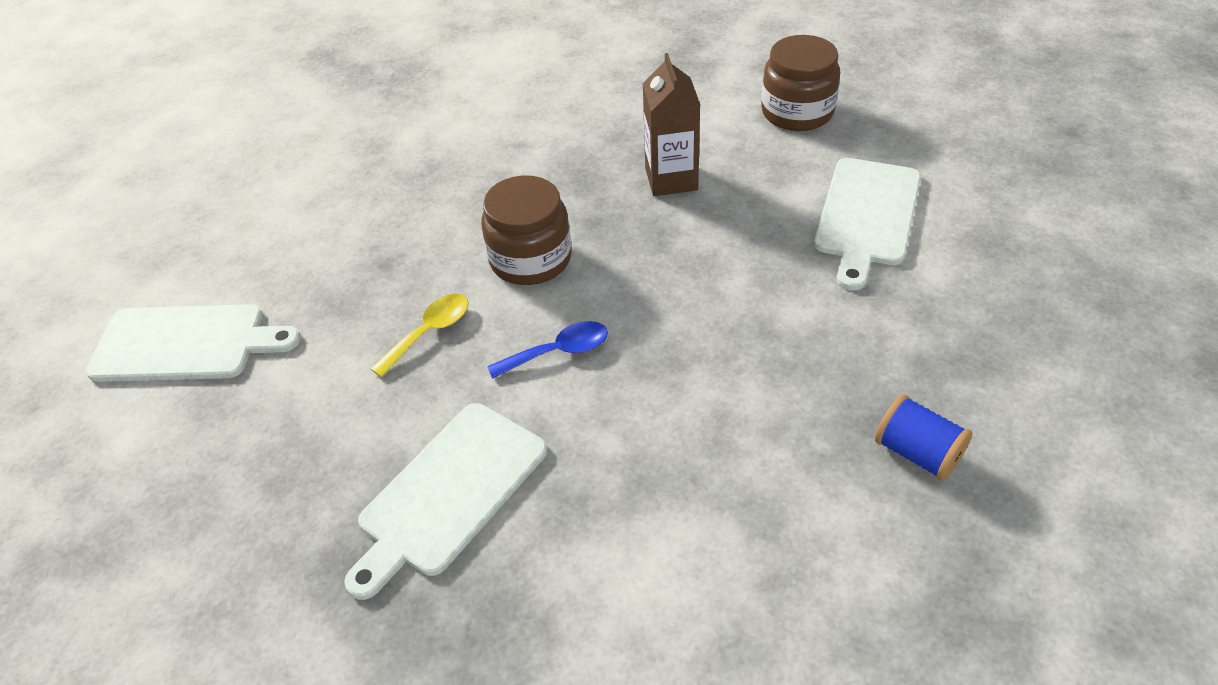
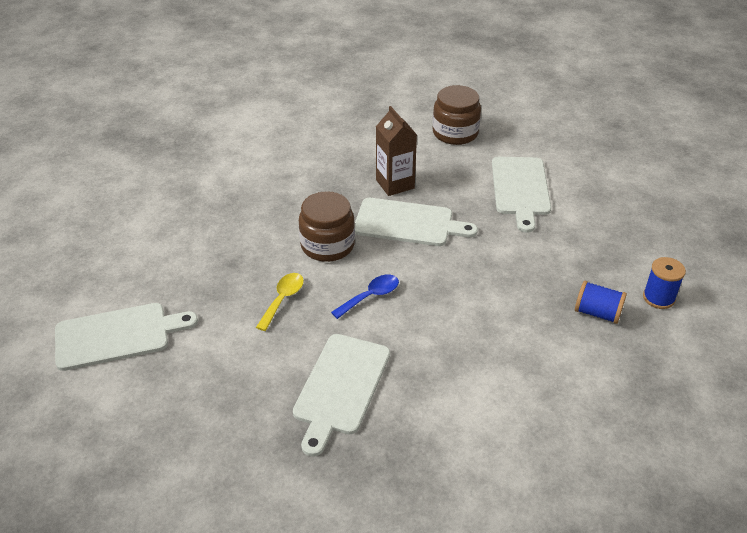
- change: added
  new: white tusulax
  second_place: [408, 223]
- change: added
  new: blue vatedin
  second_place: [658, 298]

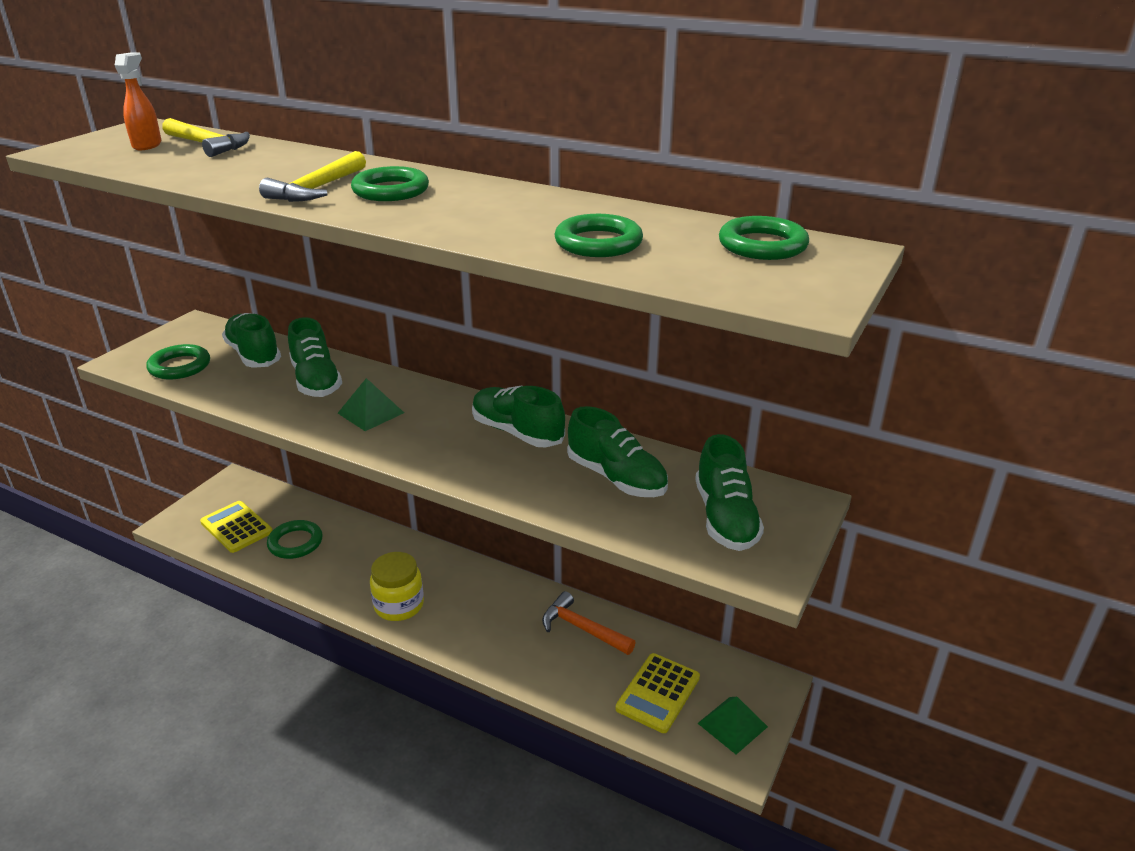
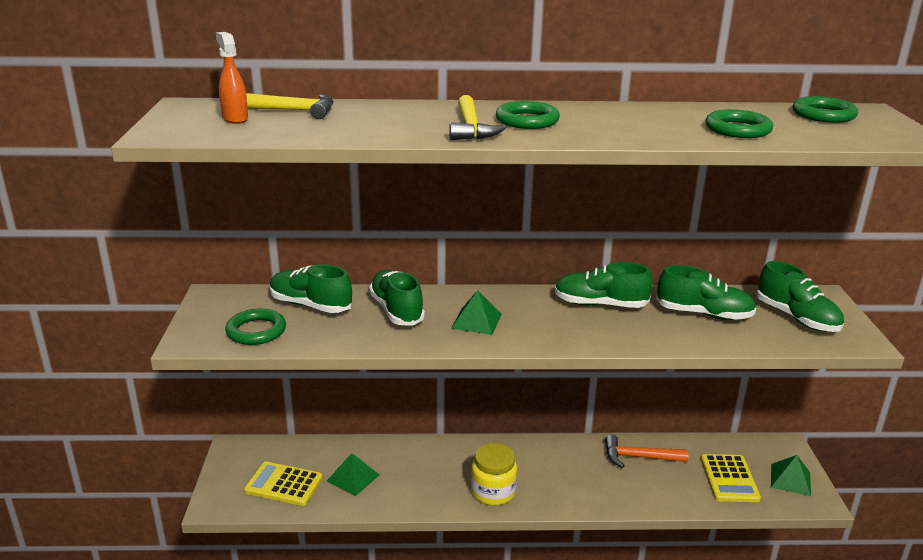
- change: replaced
  old: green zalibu
  new: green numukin
  first_place: [295, 543]
  second_place: [353, 478]
- change: turned
  old: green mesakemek
  first_place: [316, 381]
  second_place: [396, 310]
  degrees: -150

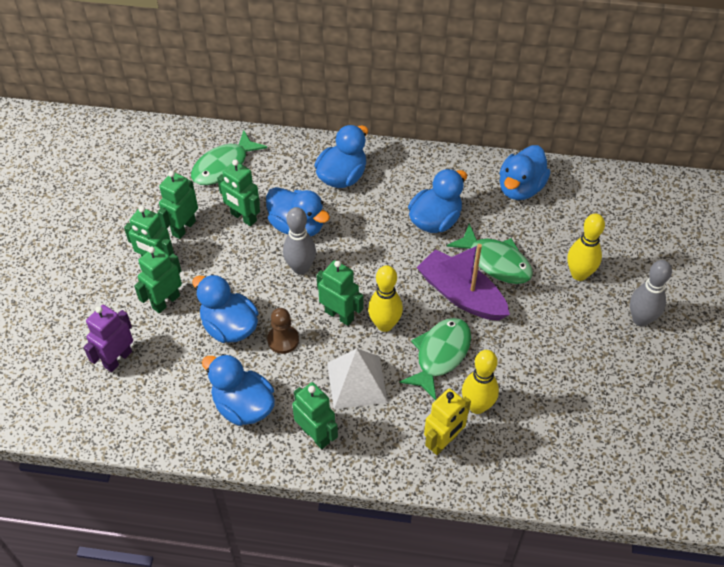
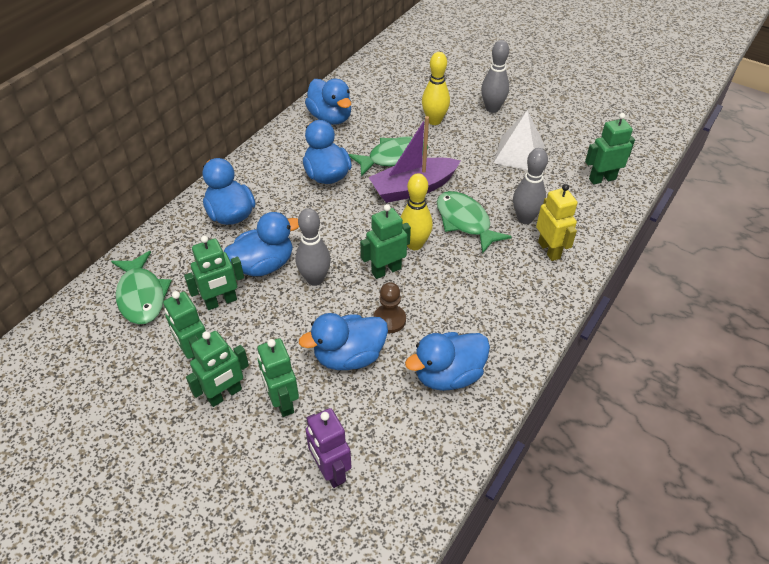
- change: moved
  old: white numukin
  first_place: [357, 382]
  second_place: [519, 153]
- change: recoloured
  old: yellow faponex
  new: grey faponex
  first_place: [477, 406]
  second_place: [525, 218]
- change: moved
  old: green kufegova
  first_place: [316, 435]
  second_place: [602, 179]

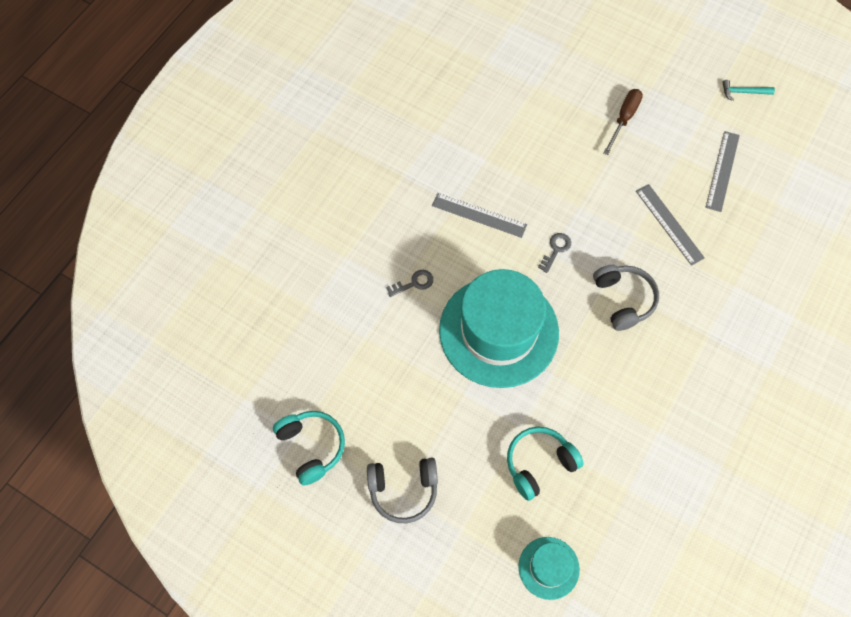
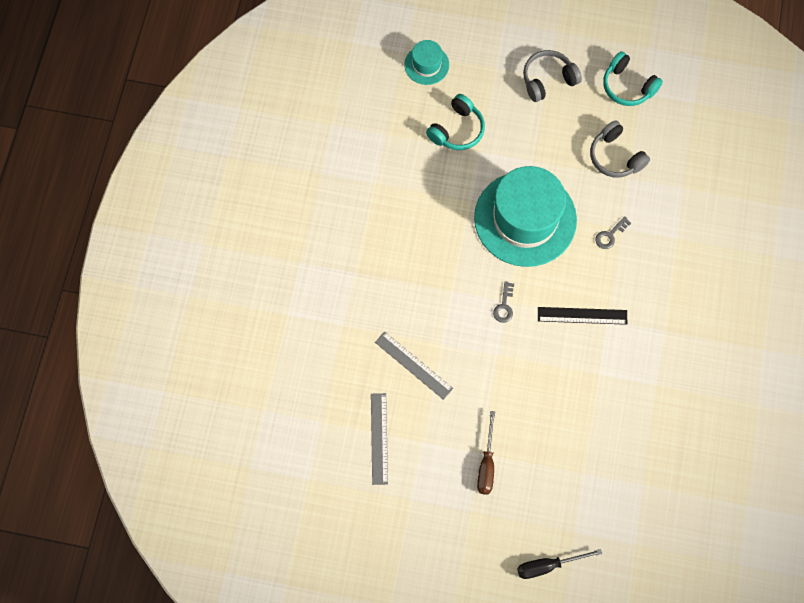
- change: added
  new: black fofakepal
  second_place: [548, 565]
- change: recoloured
  old: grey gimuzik
  new: black gimuzik
  first_place: [479, 215]
  second_place: [582, 315]
- change: moved
  old: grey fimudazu
  first_place: [623, 300]
  second_place: [615, 157]
- change: removed
  old: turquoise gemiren
  first_place: [743, 92]

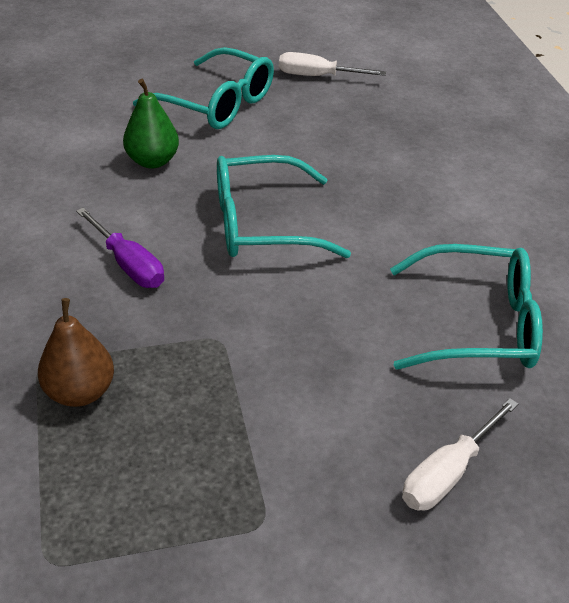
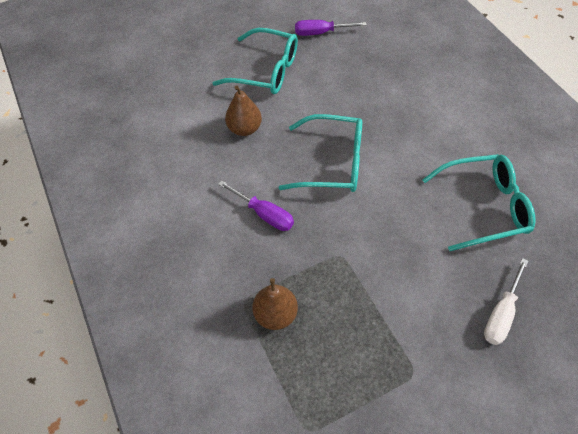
- change: recoloured
  old: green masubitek
  new: brown masubitek
  first_place: [152, 161]
  second_place: [244, 129]
- change: turned
  old: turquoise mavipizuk
  first_place: [262, 224]
  second_place: [332, 163]
  degrees: -150
- change: recoloured
  old: white fofakepal
  new: purple fofakepal
  first_place: [316, 76]
  second_place: [320, 33]

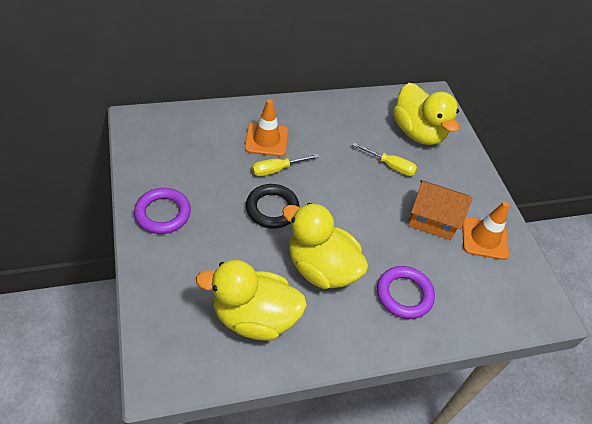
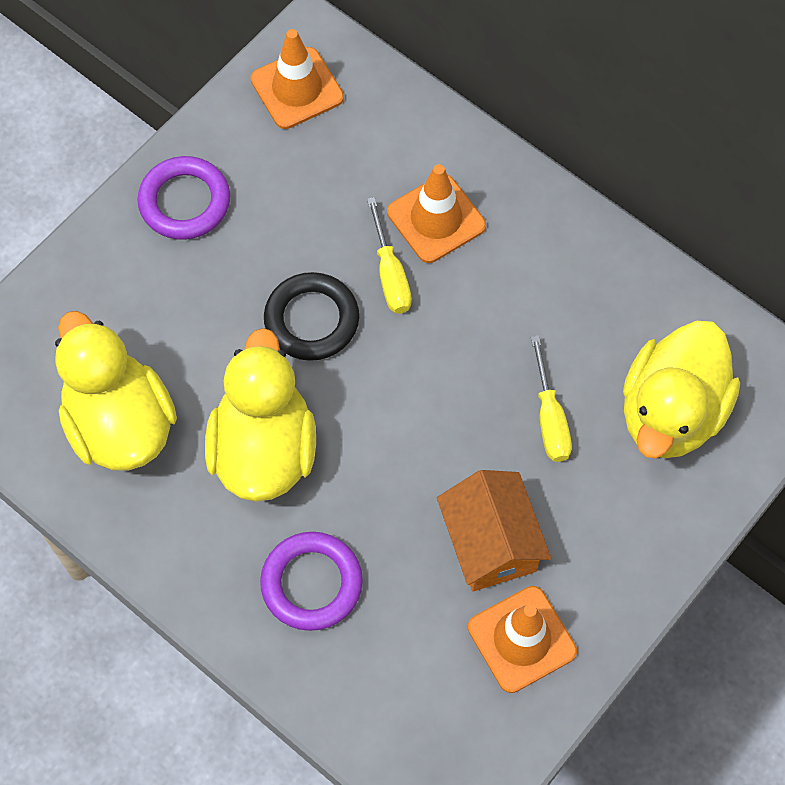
- change: added
  new: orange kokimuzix
  second_place: [297, 88]
- change: turned
  old: yellow fofakepal
  first_place: [277, 169]
  second_place: [390, 274]
  degrees: -135

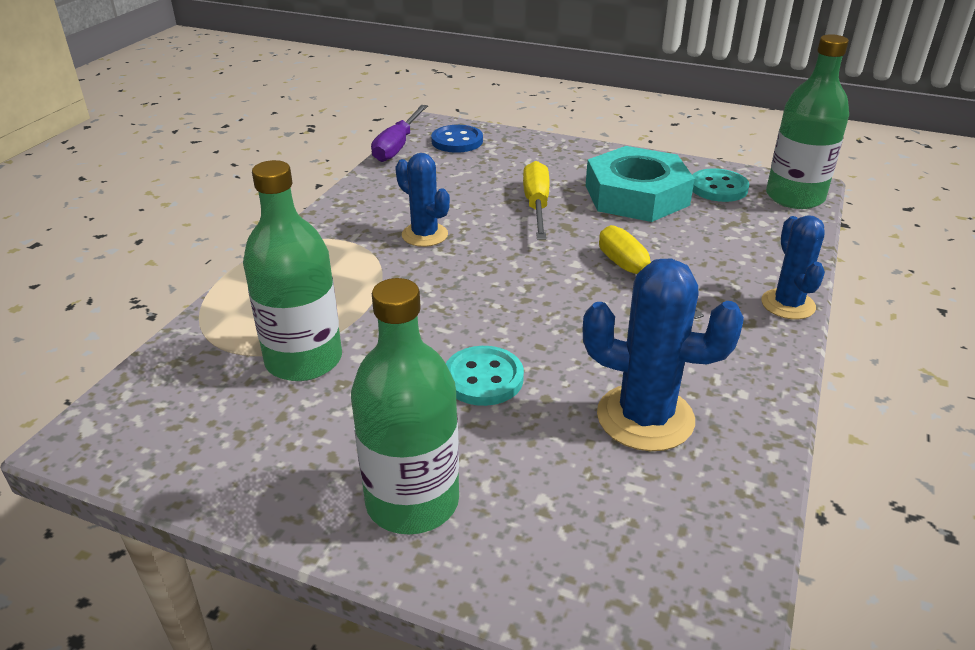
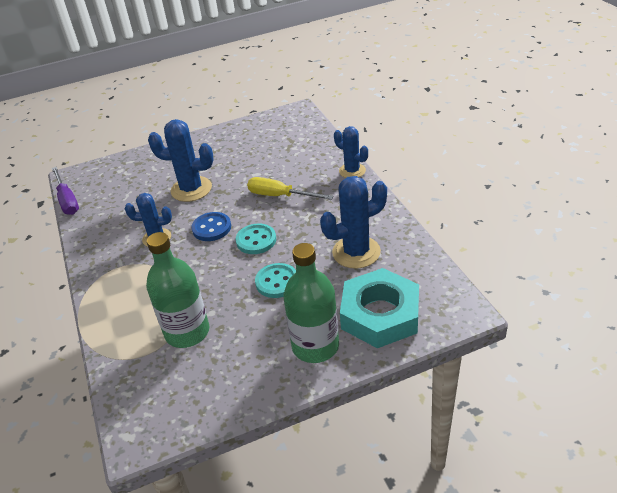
- change: replaced
  old: yellow fofakepal
  new: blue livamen
  first_place: [536, 205]
  second_place: [191, 189]
- change: moved
  old: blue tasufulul
  first_place: [457, 141]
  second_place: [211, 228]
- change: moved
  old: turquoise tasufulul
  first_place: [718, 188]
  second_place: [256, 240]
- change: moved
  old: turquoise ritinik
  first_place: [636, 195]
  second_place: [380, 314]
- change: removed
  old: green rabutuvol
  first_place: [794, 197]

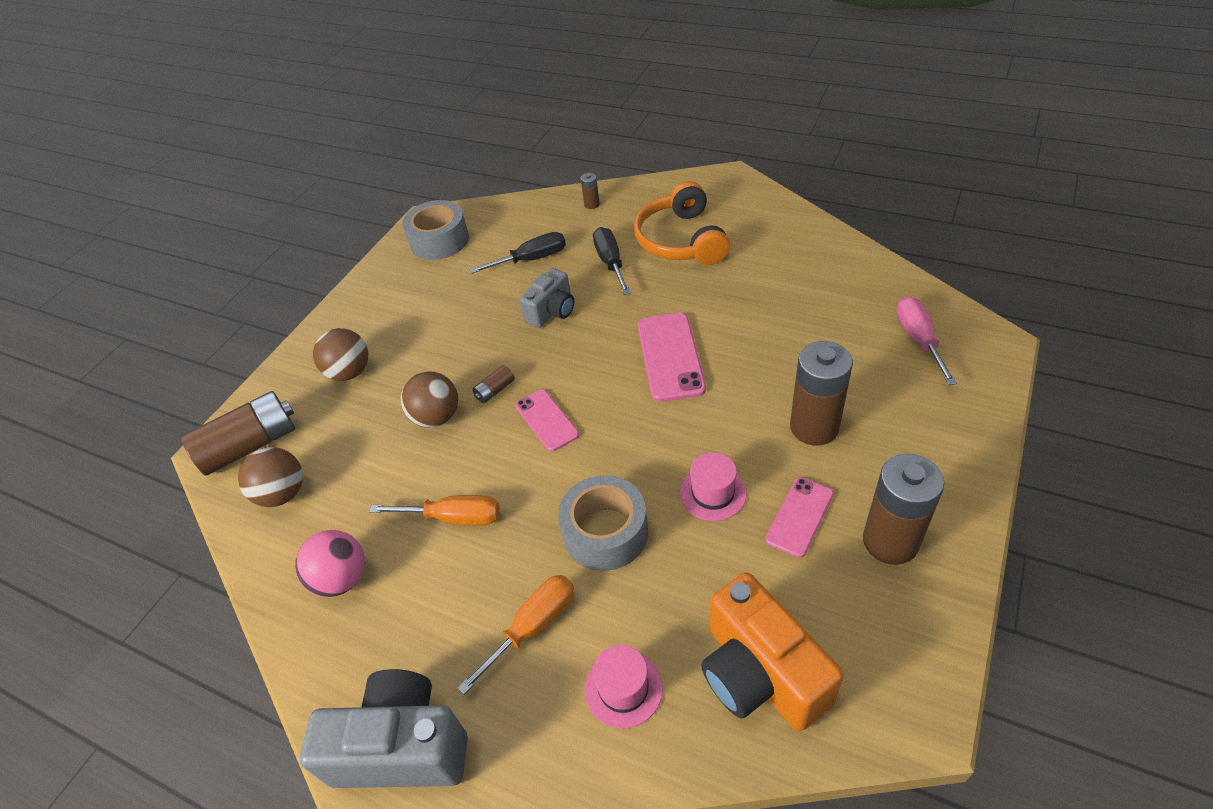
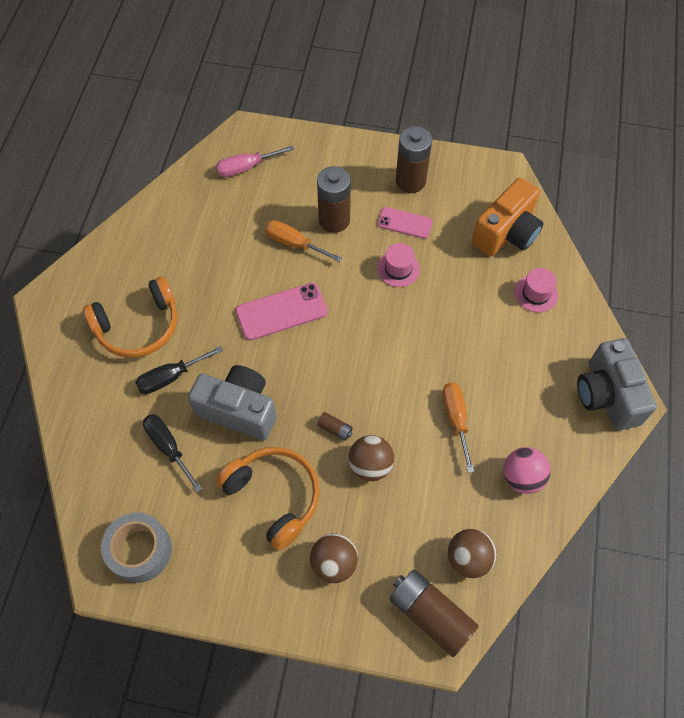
- change: resized
  old: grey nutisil
  first_place: [552, 311]
  second_place: [239, 410]
  factor: 1.65
- change: added
  new: orange fimudazu
  second_place: [274, 496]
- change: moved
  old: orange fofakepal
  first_place: [533, 627]
  second_place: [294, 243]
- change: removed
  old: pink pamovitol
  first_place: [546, 420]
- change: removed
  old: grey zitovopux
  first_place: [605, 532]
- change: removed
  old: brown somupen
  first_place: [592, 204]

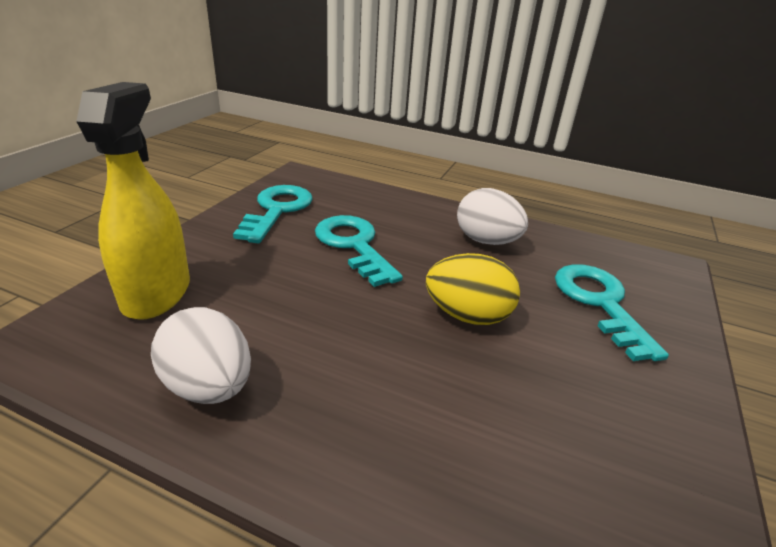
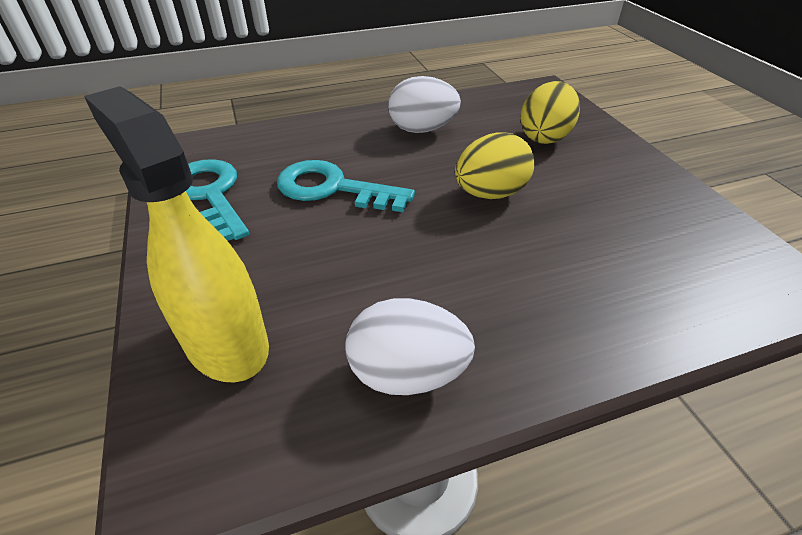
- change: replaced
  old: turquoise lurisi
  new: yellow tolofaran
  first_place: [599, 303]
  second_place: [545, 137]

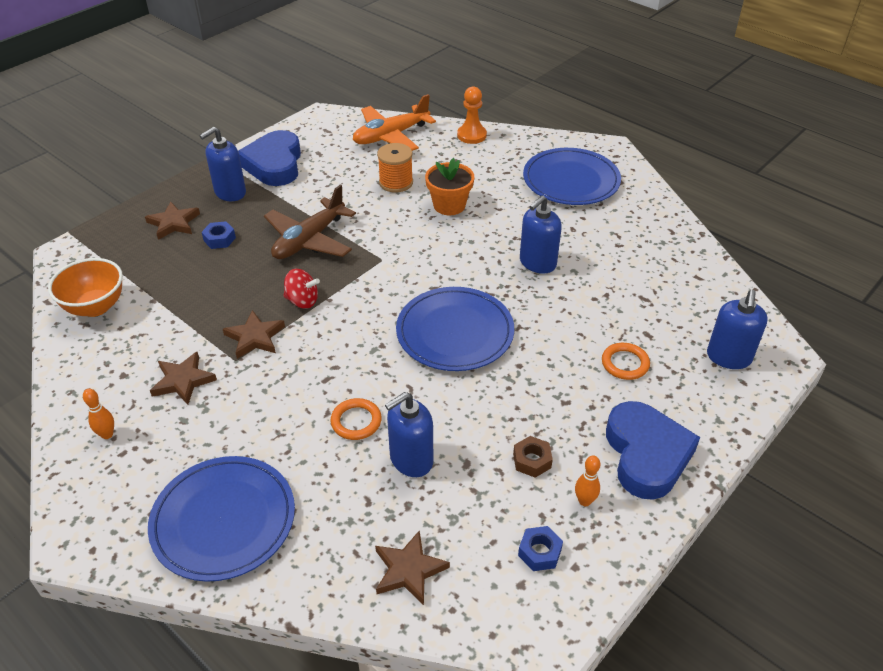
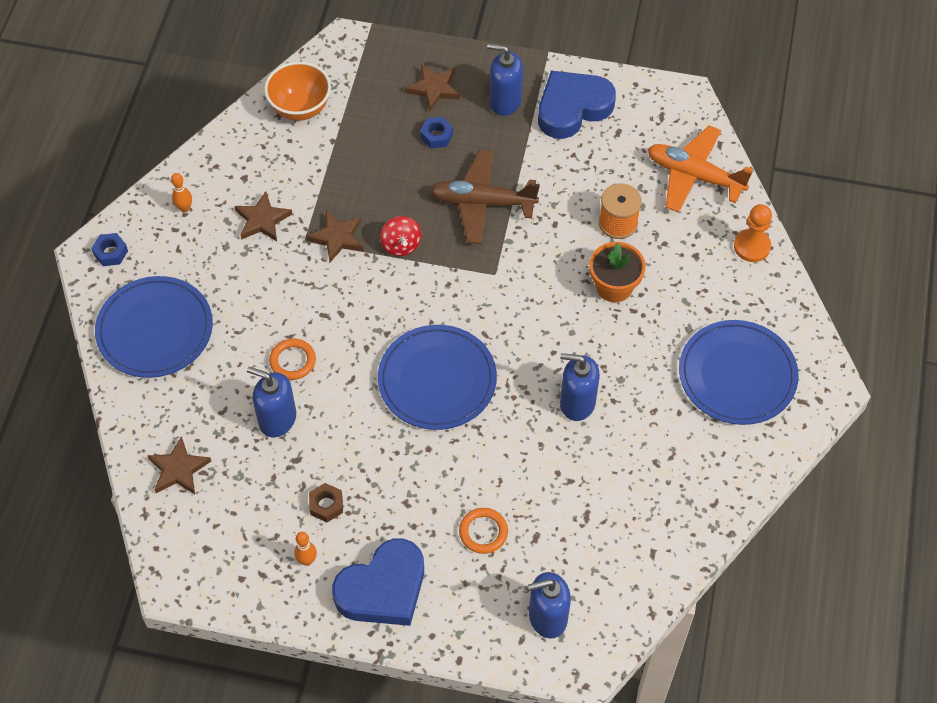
- change: moved
  old: blue ritinik
  first_place: [539, 552]
  second_place: [111, 252]

